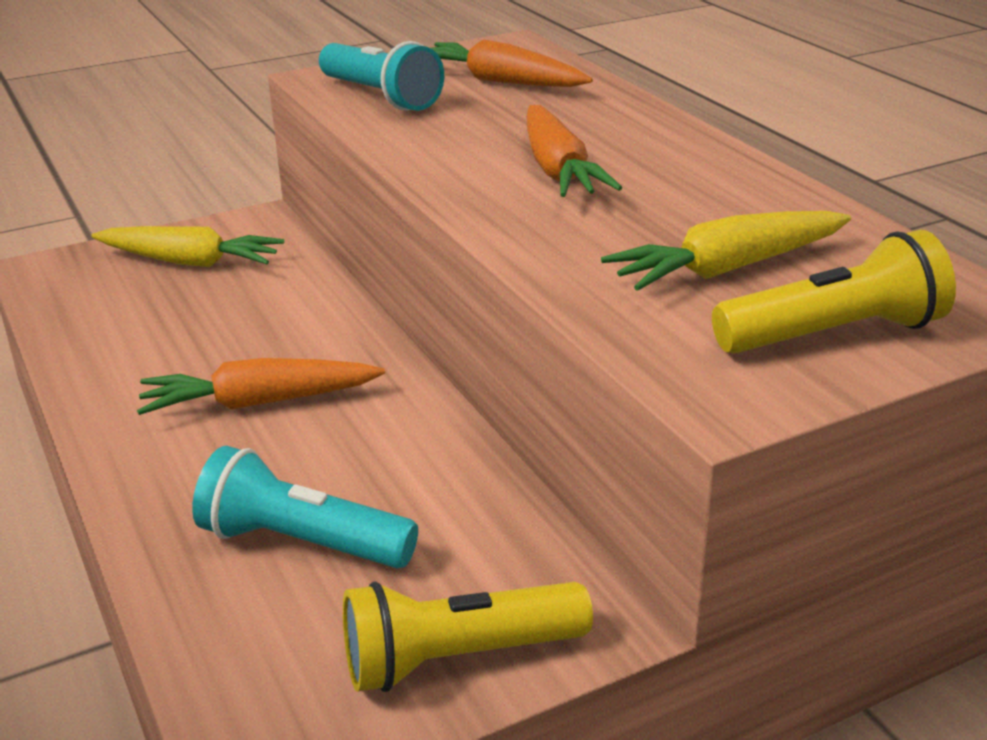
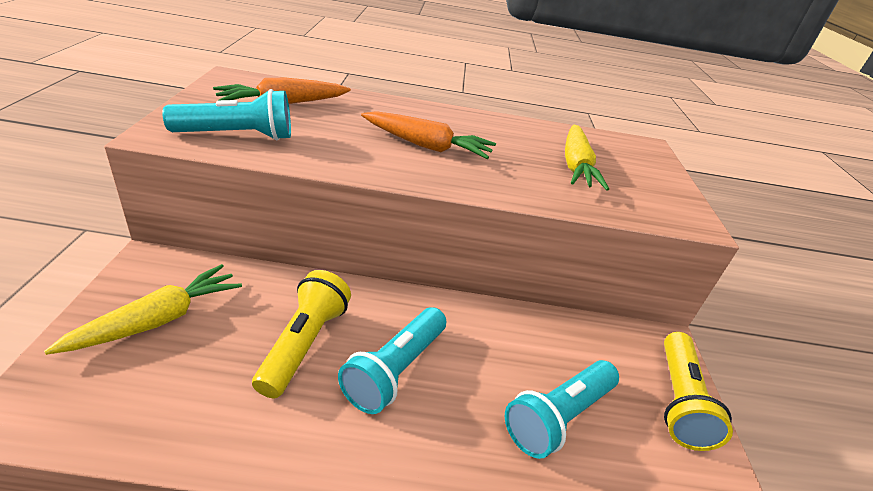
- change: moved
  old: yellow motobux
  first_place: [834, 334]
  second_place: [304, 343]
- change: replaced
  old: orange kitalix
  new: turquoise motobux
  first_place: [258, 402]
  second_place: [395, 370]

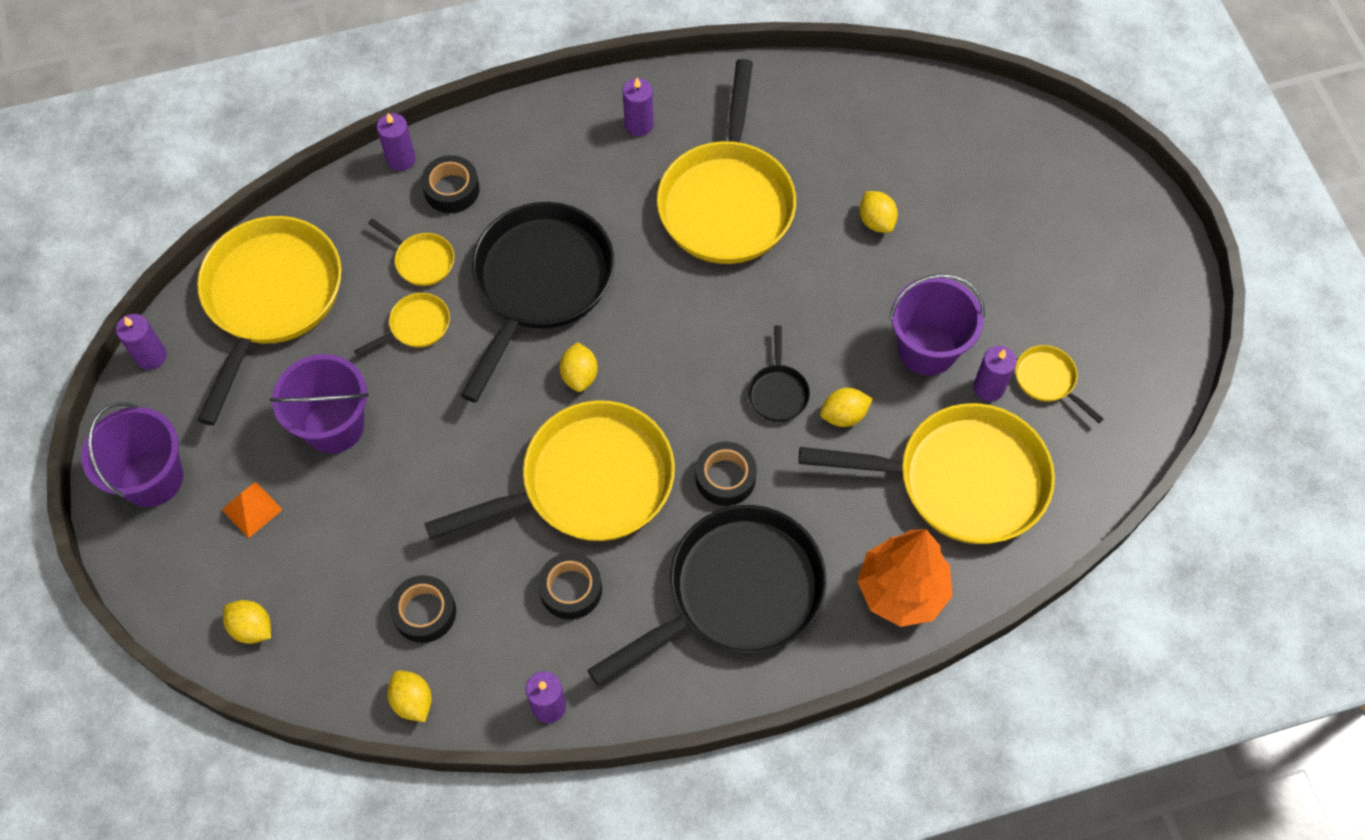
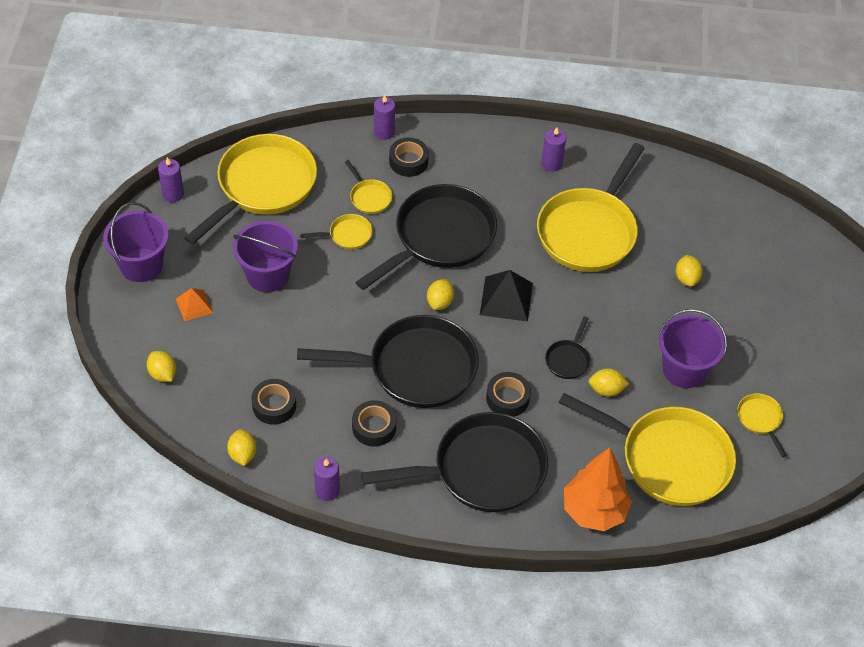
- change: recoloured
  old: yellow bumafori
  new: black bumafori
  first_place: [588, 483]
  second_place: [415, 368]
- change: added
  new: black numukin
  second_place: [506, 298]
- change: removed
  old: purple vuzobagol
  first_place: [988, 388]

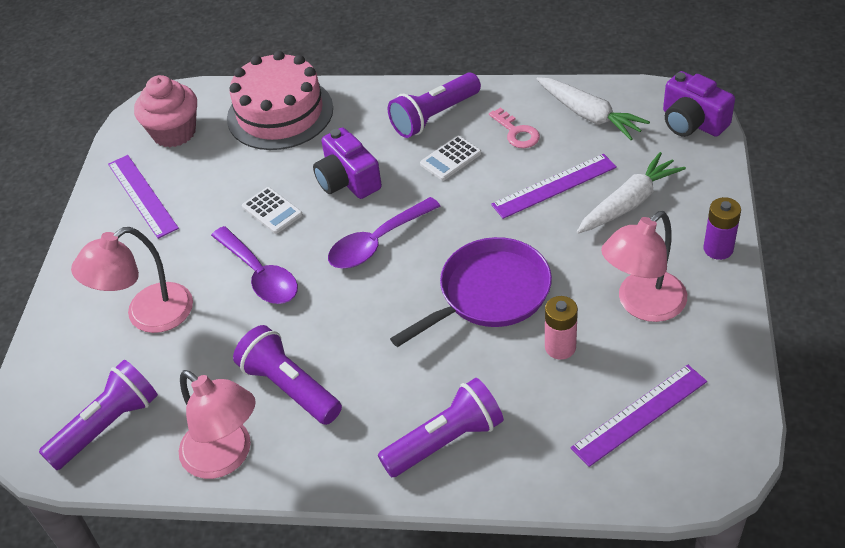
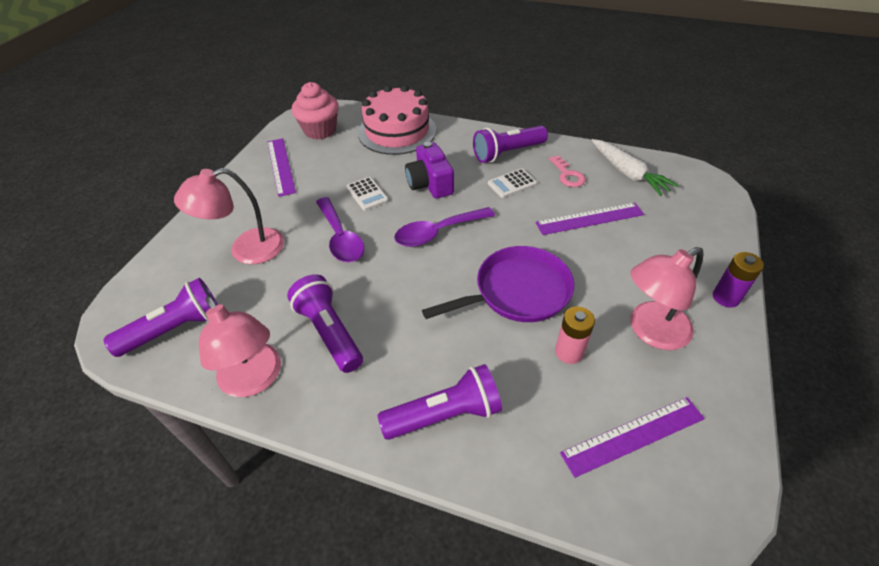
- change: removed
  old: white kitalix
  first_place: [629, 202]
- change: removed
  old: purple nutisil
  first_place: [692, 122]

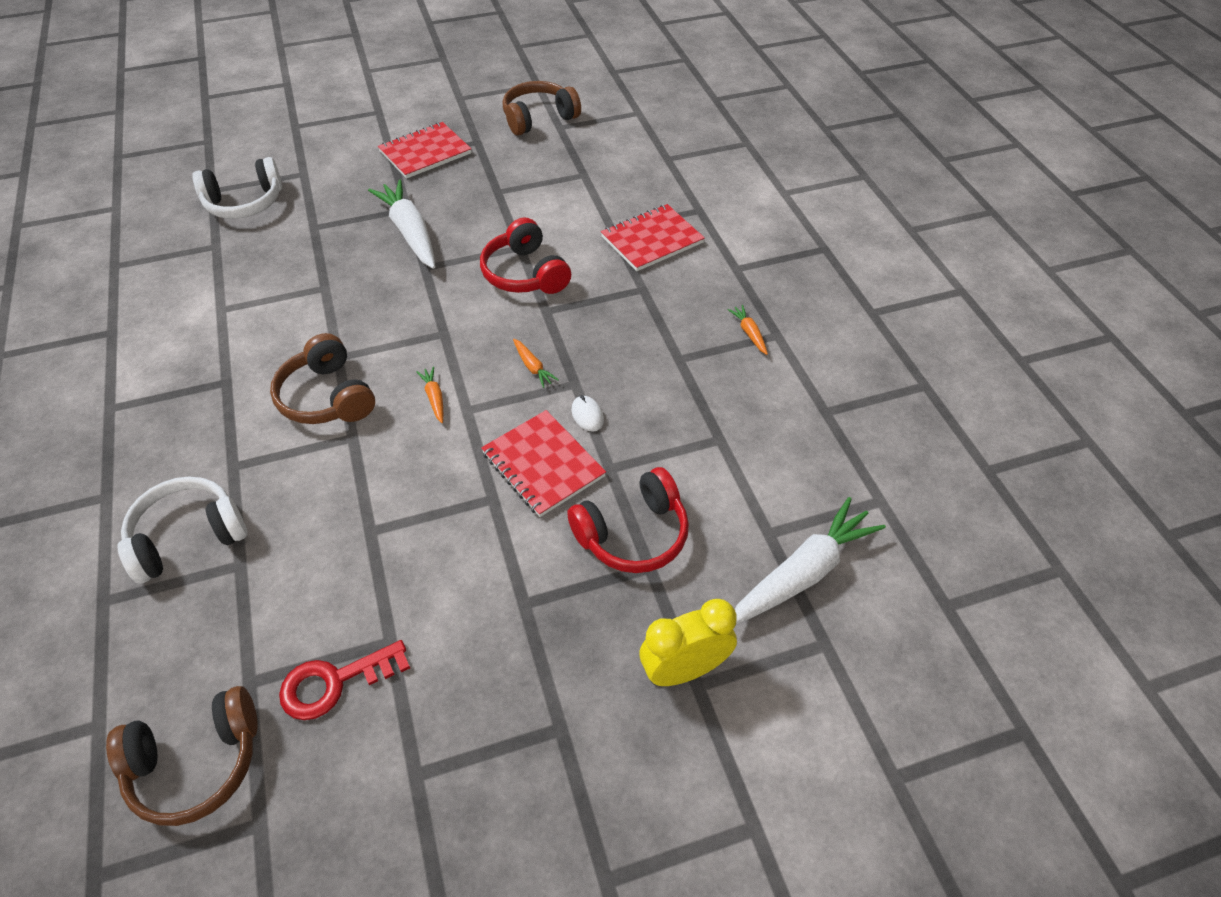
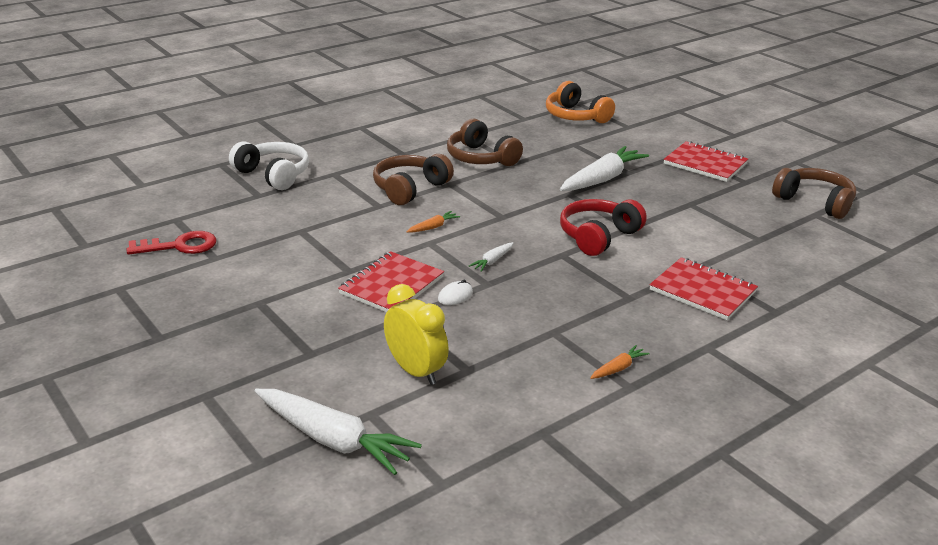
- change: turned
  old: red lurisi
  first_place: [334, 683]
  second_place: [180, 246]
  degrees: 120
- change: moved
  old: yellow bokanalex
  first_place: [684, 669]
  second_place: [415, 371]
- change: moved
  old: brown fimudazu
  first_place: [196, 763]
  second_place: [481, 158]
- change: recoloured
  old: orange kitalix
  new: white kitalix
  first_place: [533, 367]
  second_place: [492, 261]
- change: recoloured
  old: white fimudazu
  new: orange fimudazu
  first_place: [244, 203]
  second_place: [576, 116]
- change: removed
  old: red fimudazu
  first_place: [633, 534]

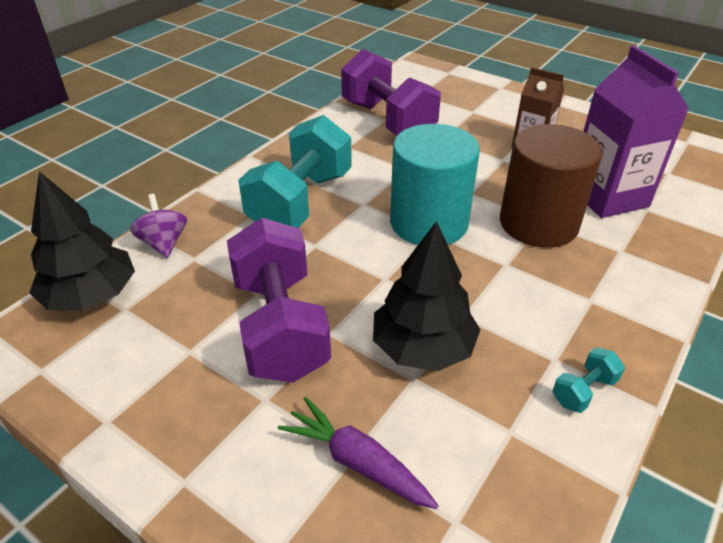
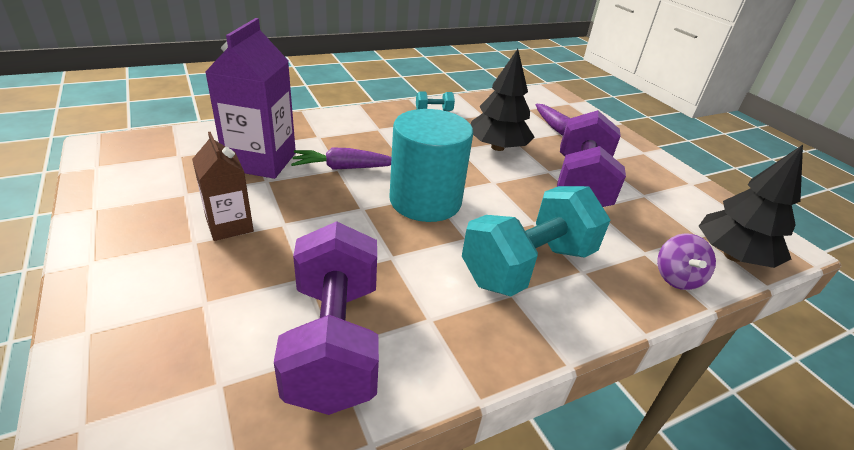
- change: replaced
  old: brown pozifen
  new: purple kitalix
  first_place: [538, 223]
  second_place: [343, 168]

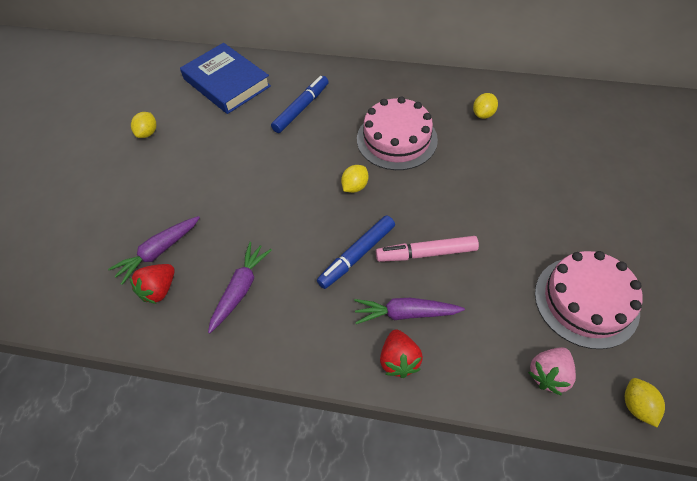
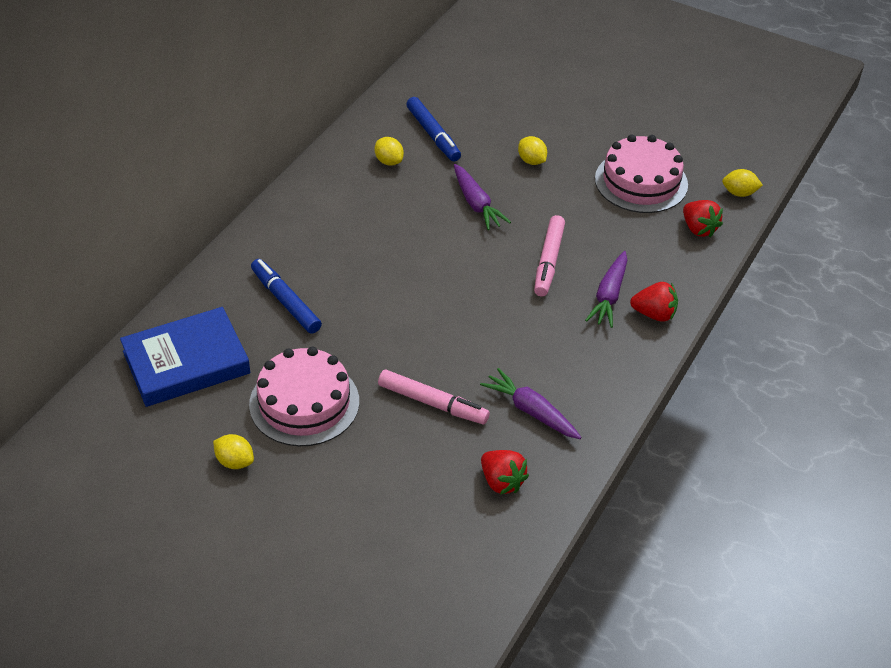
- change: moved
  old: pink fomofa
  first_place: [397, 139]
  second_place: [304, 403]
- change: added
  new: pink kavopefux
  second_place: [433, 403]
- change: moved
  old: blue kavopefux
  first_place: [357, 255]
  second_place: [433, 135]
- change: moved
  old: purple kitalix
  first_place: [158, 252]
  second_place: [476, 204]
- change: moved
  old: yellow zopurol
  first_place: [355, 186]
  second_place: [531, 161]
- change: recoloured
  old: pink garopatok
  new: red garopatok
  first_place: [548, 375]
  second_place: [698, 229]

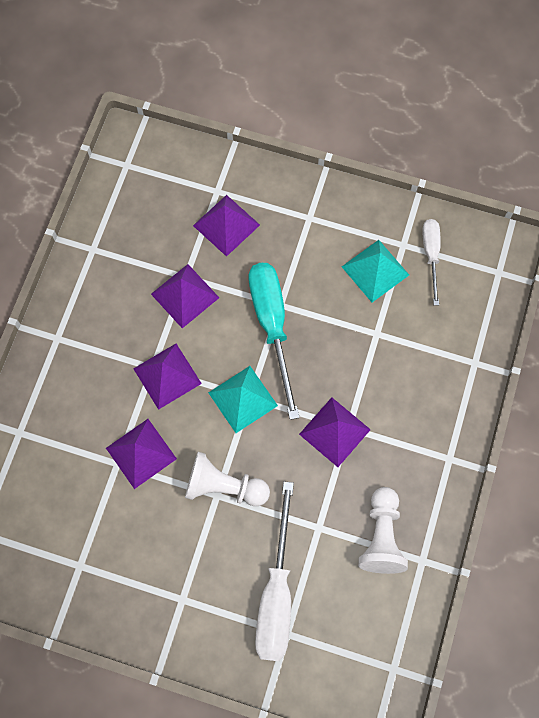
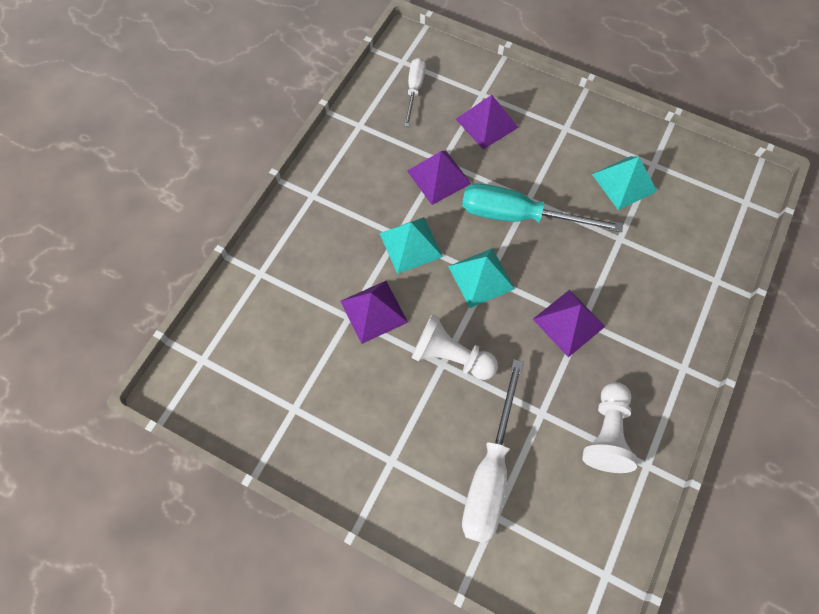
- change: recoloured
  old: purple numukin
  new: turquoise numukin
  first_place: [167, 376]
  second_place: [410, 245]
- change: moved
  old: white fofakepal
  first_place: [431, 255]
  second_place: [414, 90]
- change: turned
  old: turquoise fofakepal
  first_place: [272, 326]
  second_place: [518, 216]
  degrees: -75

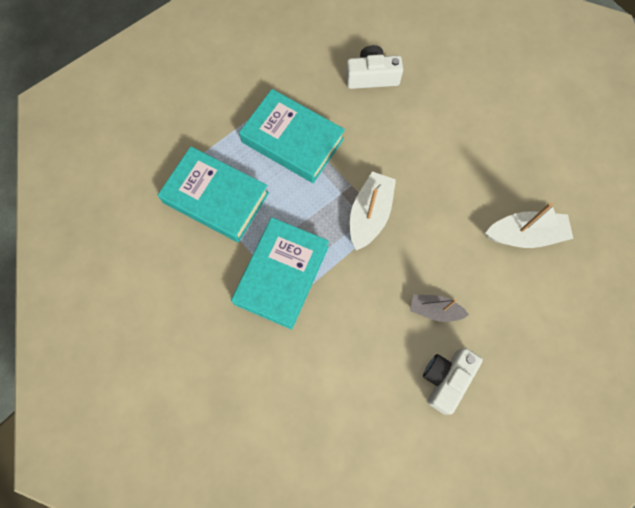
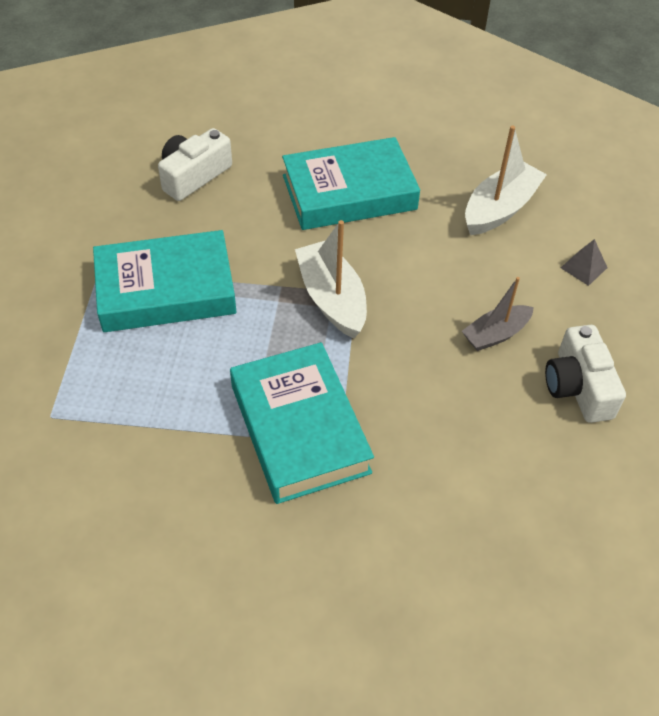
- change: moved
  old: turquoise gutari
  first_place: [216, 198]
  second_place: [349, 192]
- change: added
  new: grey numukin
  second_place: [583, 267]

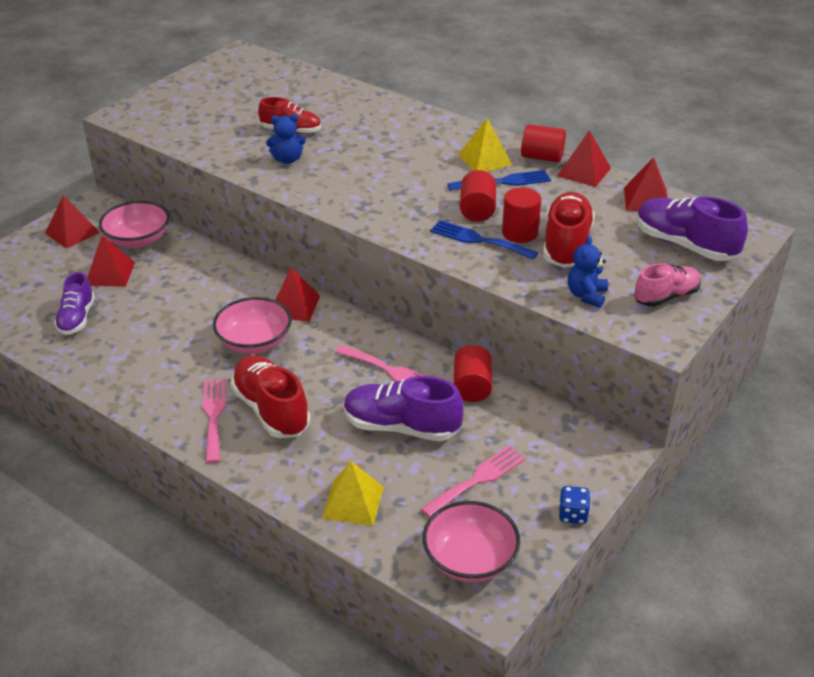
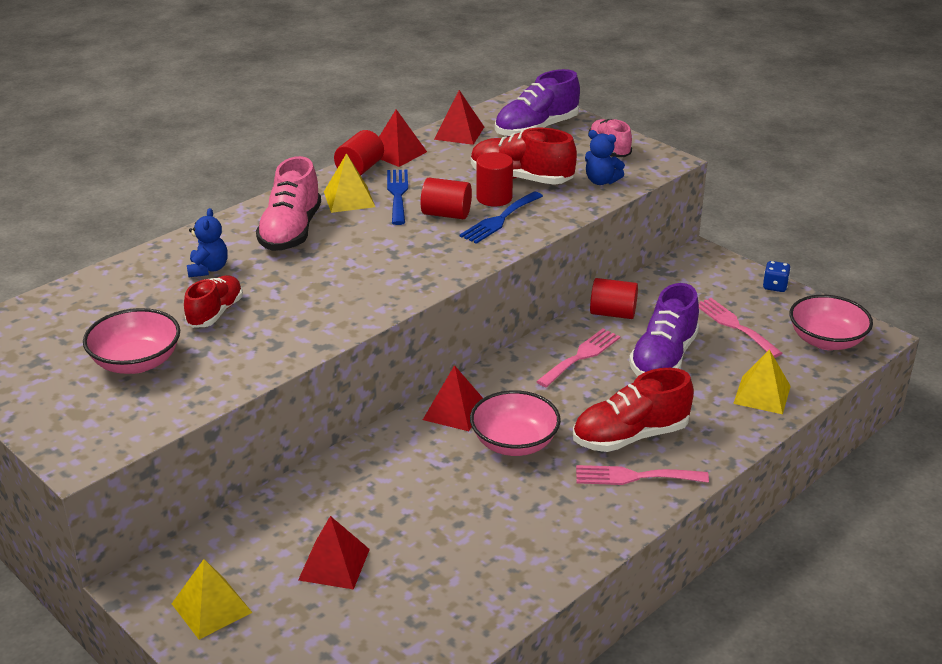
- change: moved
  old: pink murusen
  first_place: [138, 240]
  second_place: [136, 362]
- change: recoloured
  old: red numukin
  new: yellow numukin
  first_place: [72, 232]
  second_place: [211, 608]
- change: moved
  old: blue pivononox
  first_place: [287, 160]
  second_place: [208, 269]
- change: added
  new: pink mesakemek
  second_place: [291, 231]
- change: removed
  old: purple mesakemek
  first_place: [77, 318]

